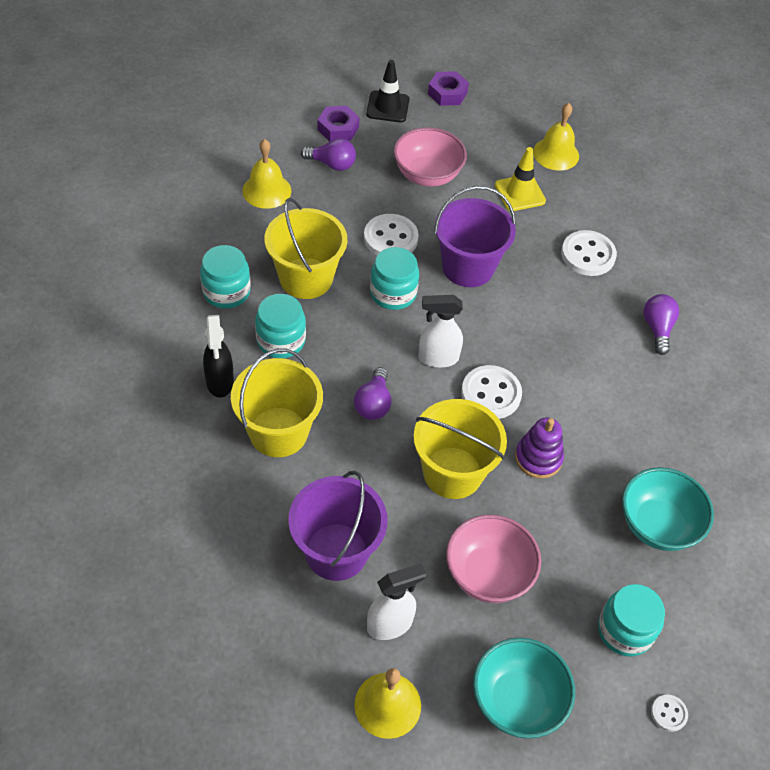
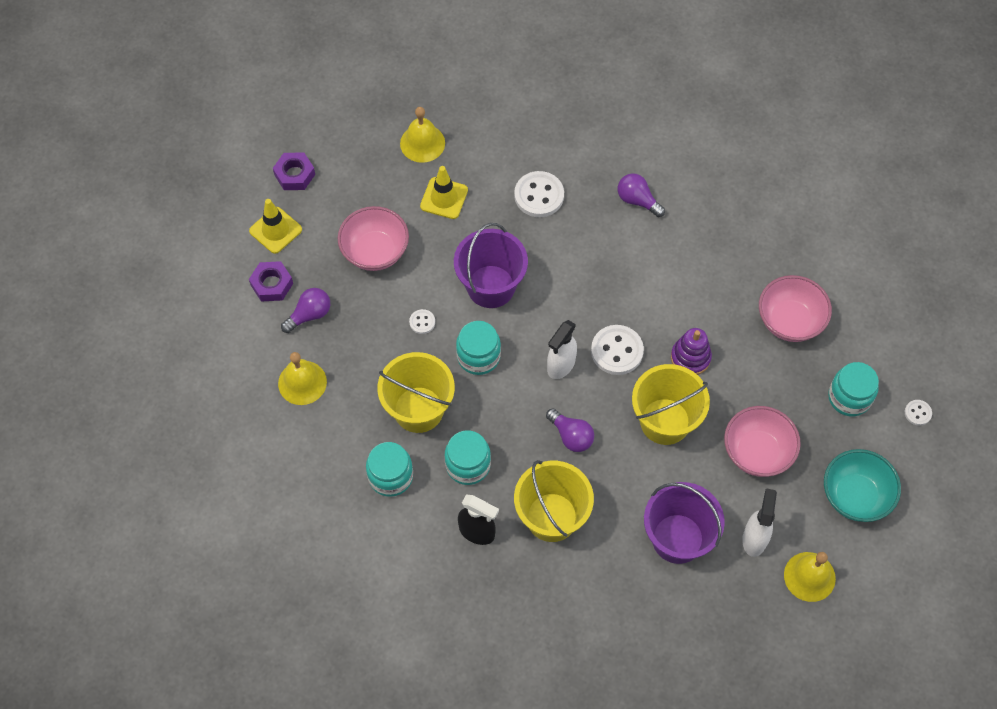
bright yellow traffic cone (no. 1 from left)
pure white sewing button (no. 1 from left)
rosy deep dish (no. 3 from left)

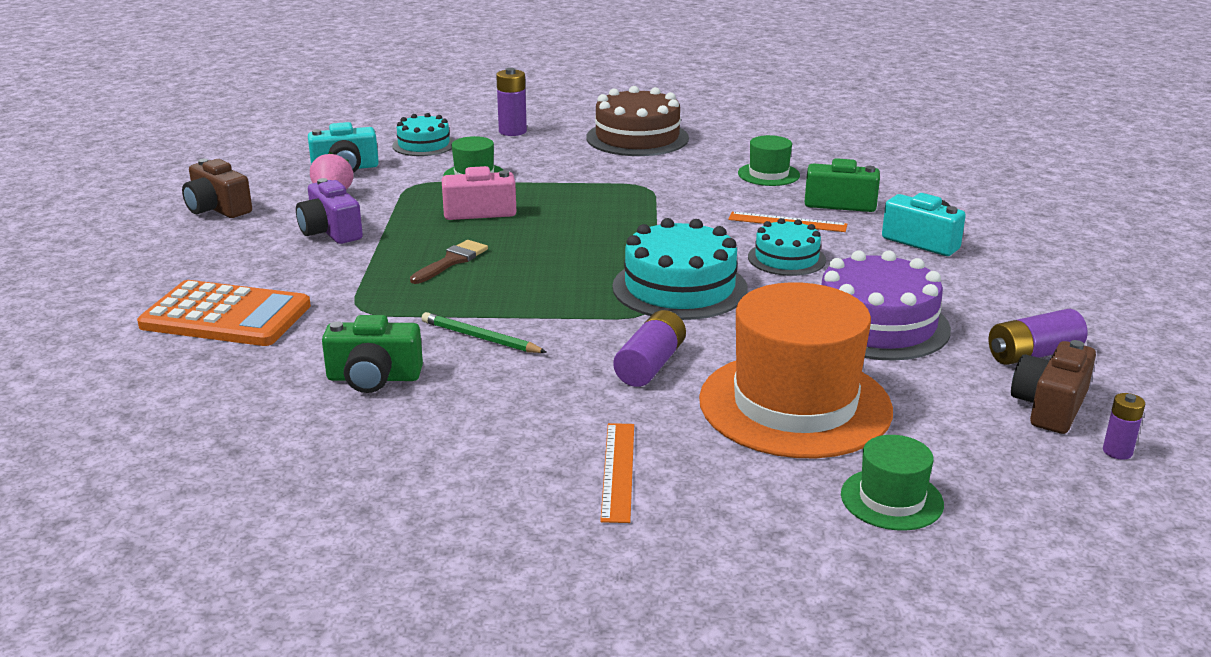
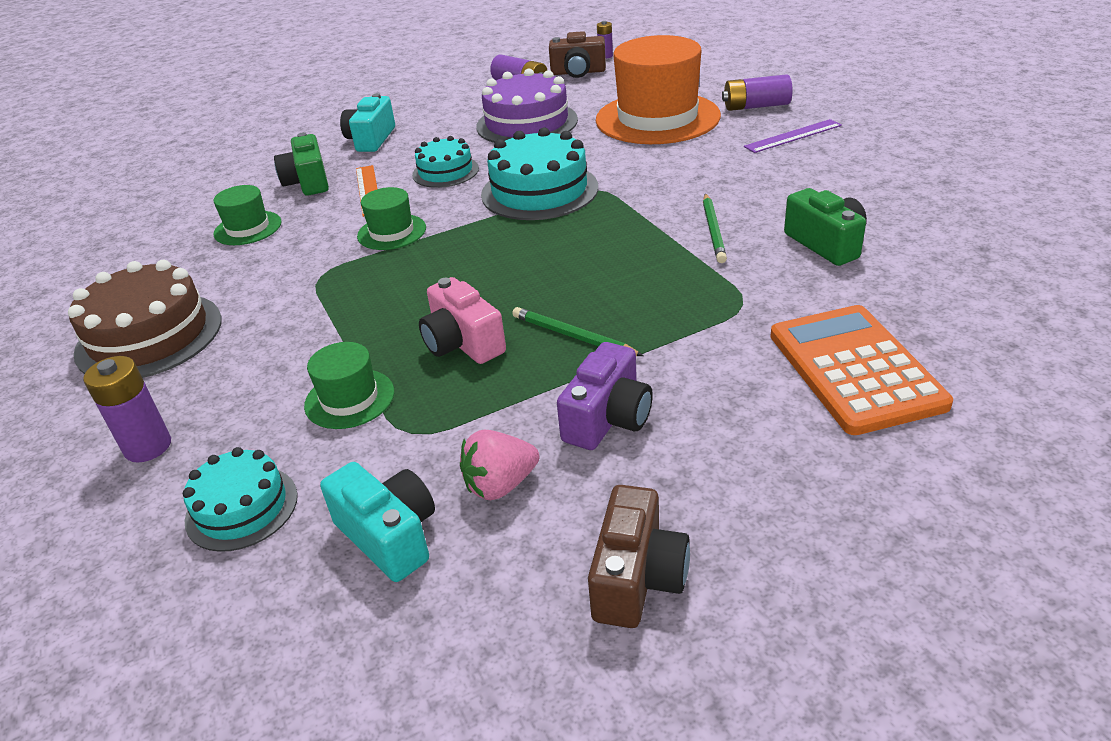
leaf-green hat (no. 3 from left)
leaf-green wooden pencil (no. 1 from left)
royal purple power cell (no. 4 from left)
royal purple straightedge
brown paint brush

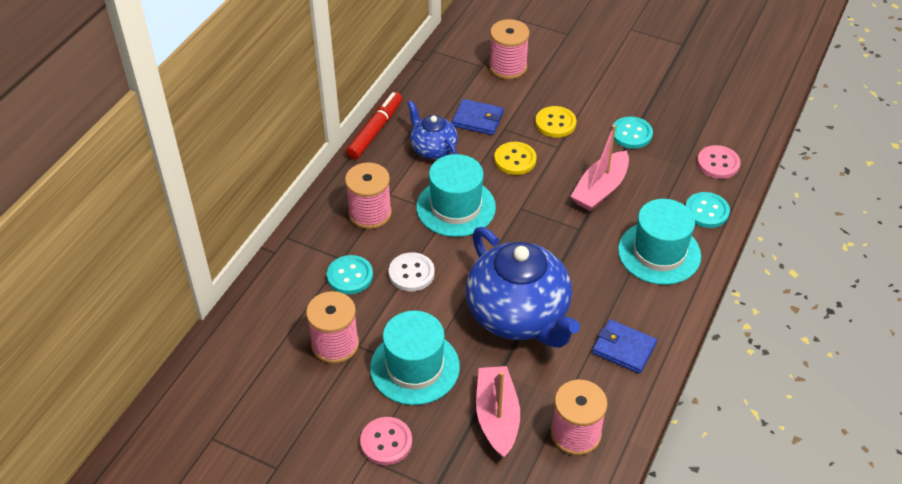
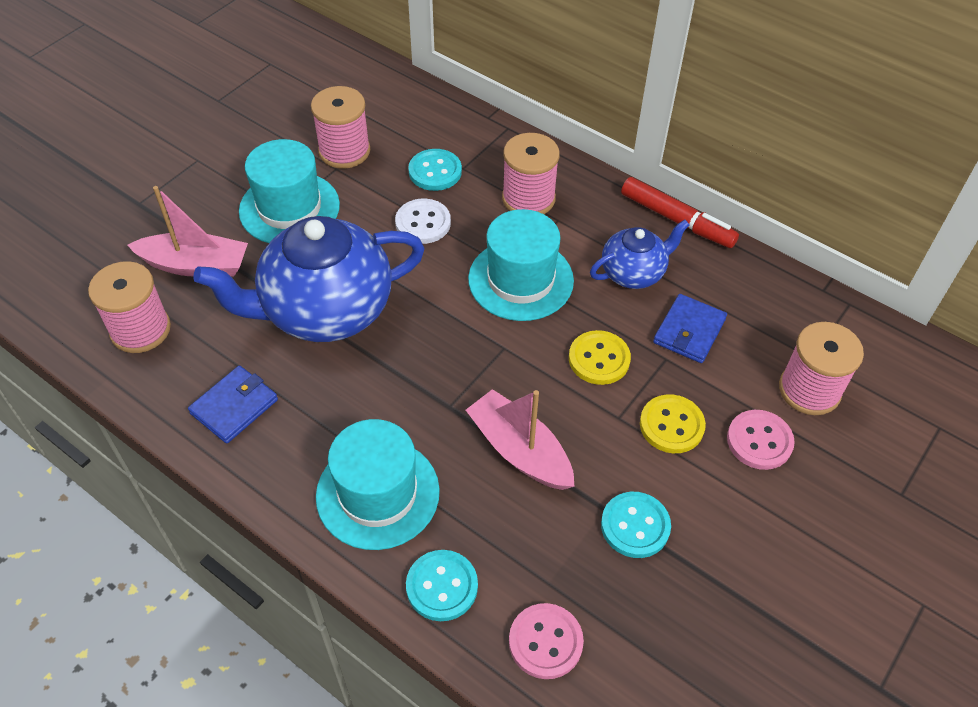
rosy sewing button (no. 2 from left)

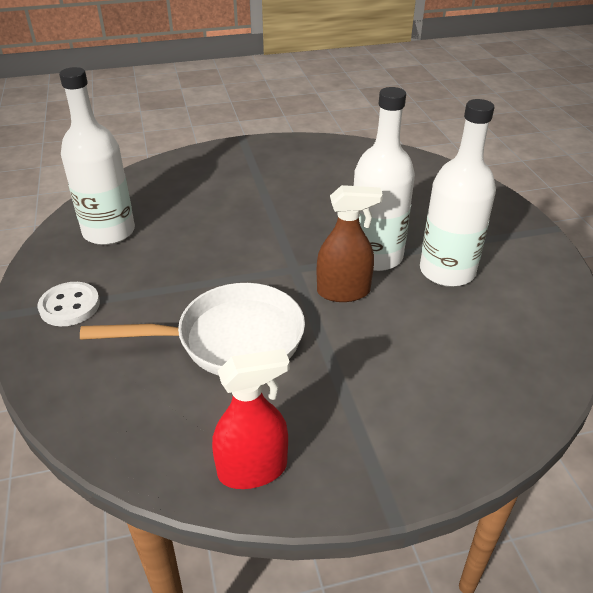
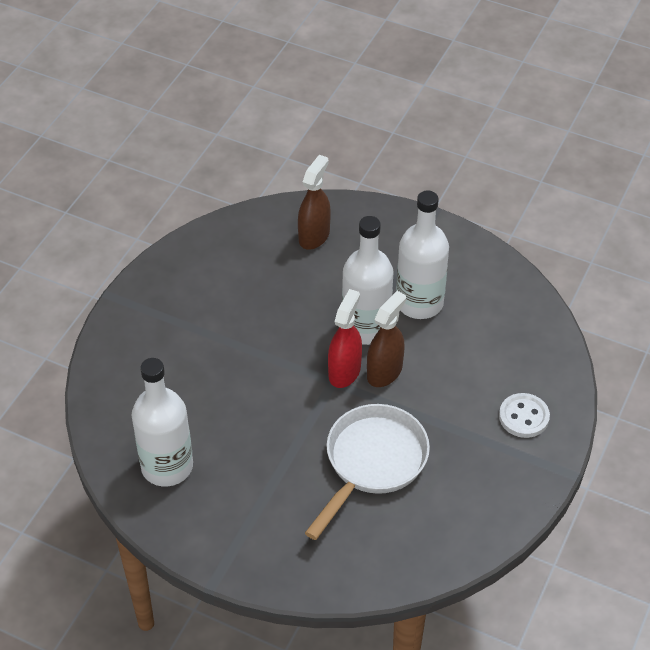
brown sprayer (no. 1 from left)
red sprayer
pure white sewing button

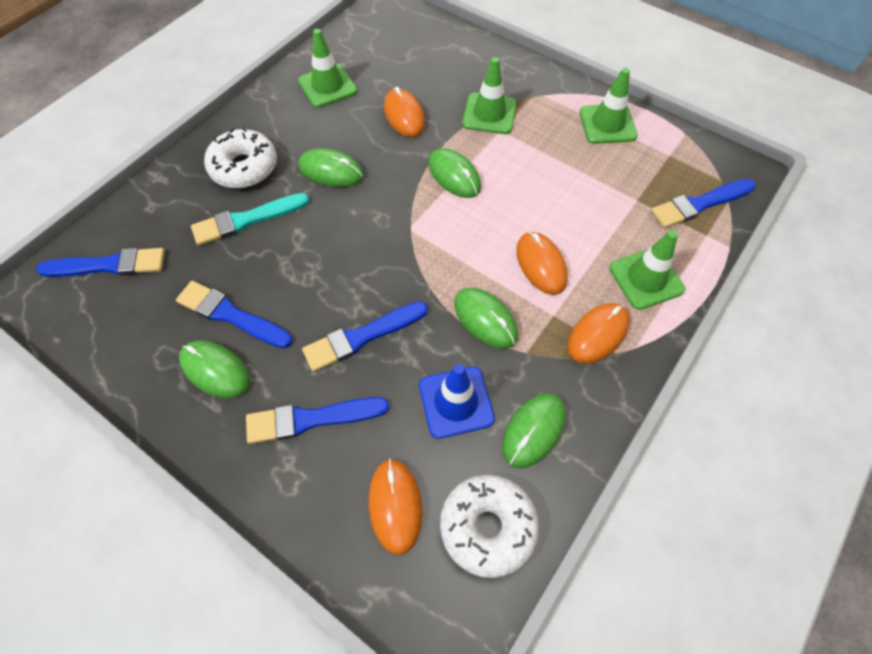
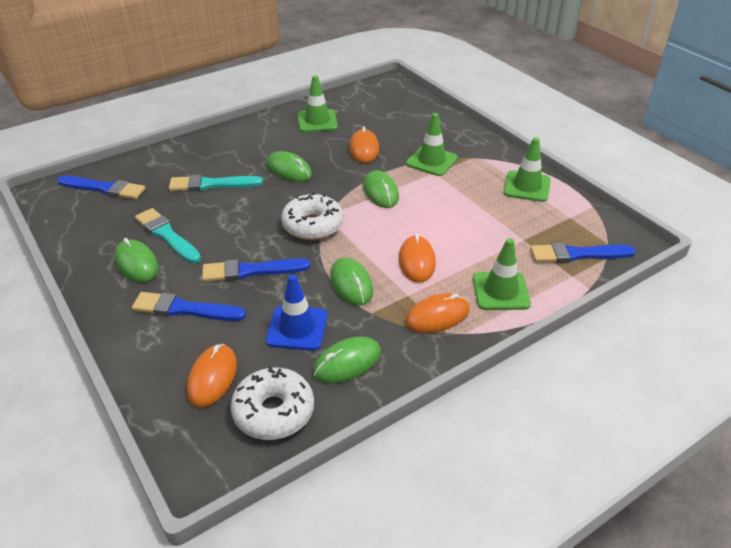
teal paint brush (no. 1 from left)
pure white glazed donut (no. 2 from left)

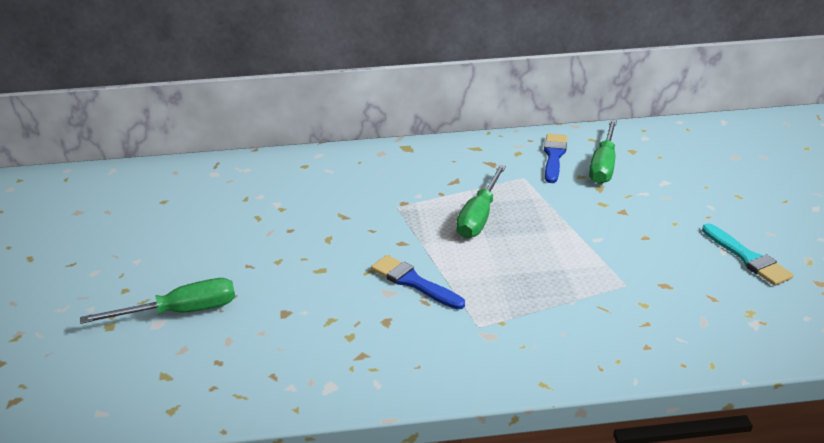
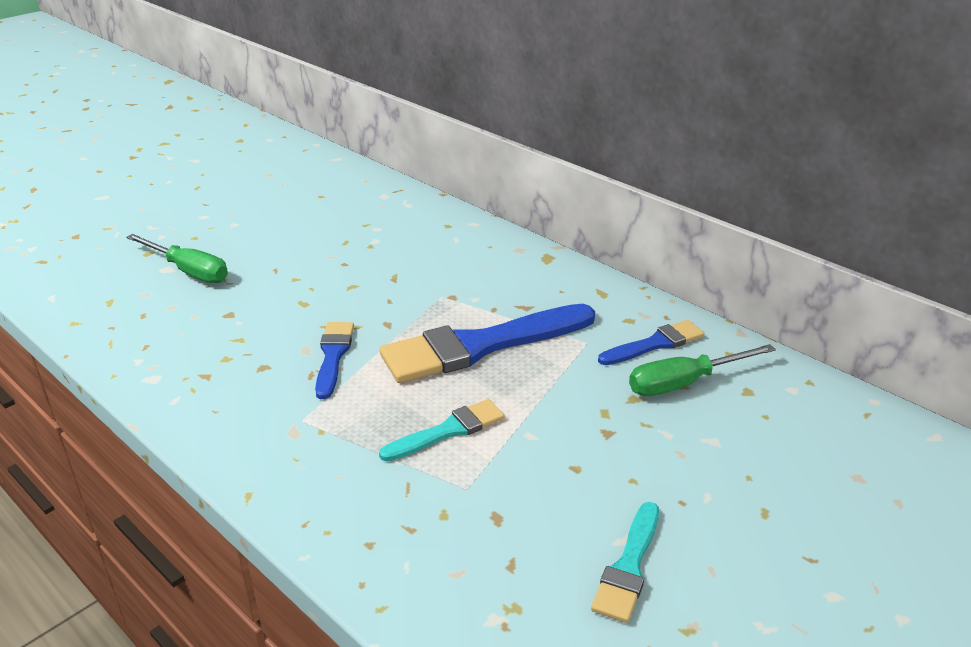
cobalt paint brush (no. 2 from left)
teal paint brush (no. 1 from left)

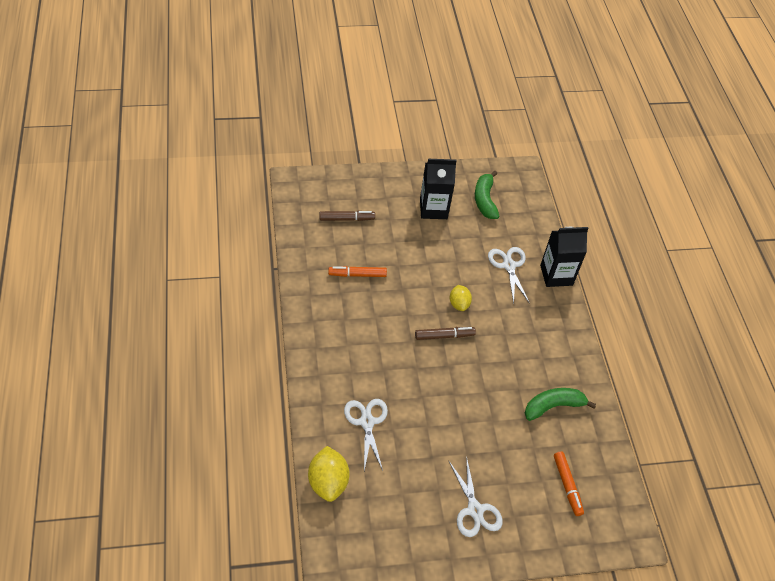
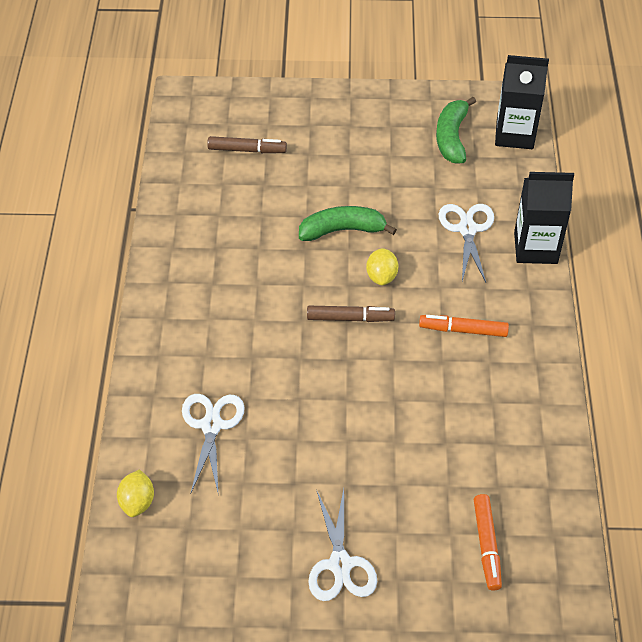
bright yellow citrus fruit (no. 1 from left)
leaf-green toy banana (no. 1 from left)
orange-coloured felt pen (no. 1 from left)
ebony carton (no. 1 from left)

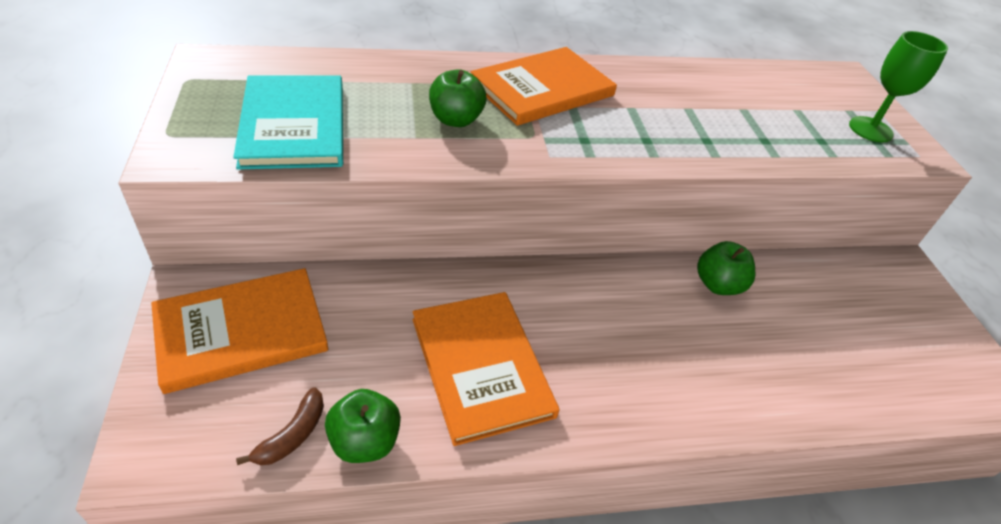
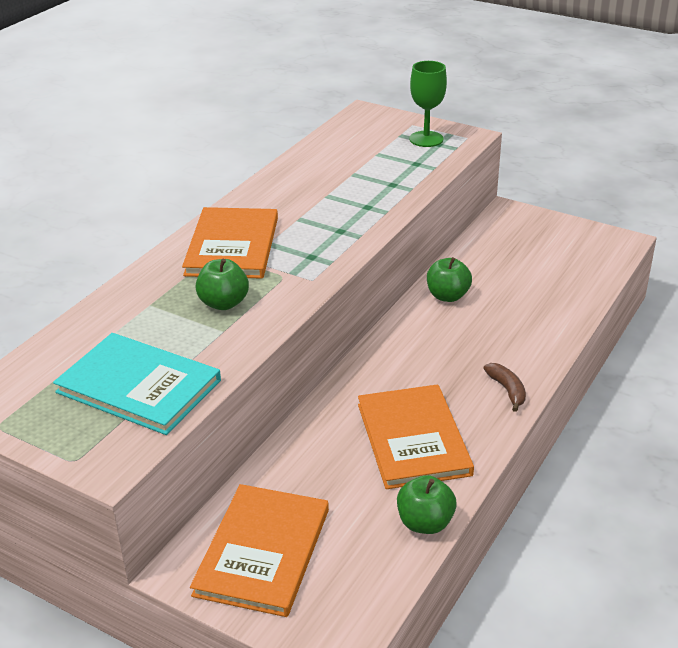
orange-coloured hardcover (no. 3 from left)
brown toy banana

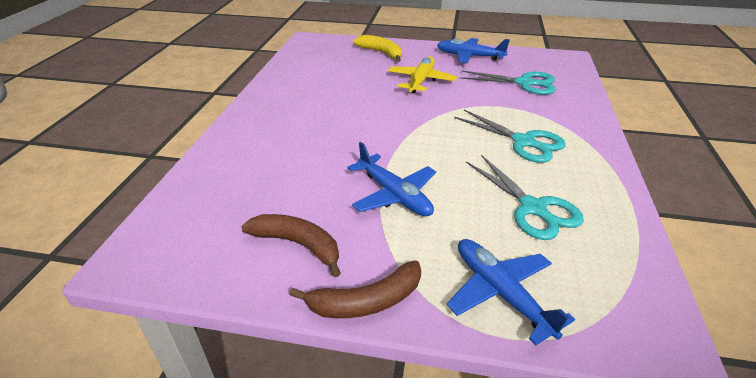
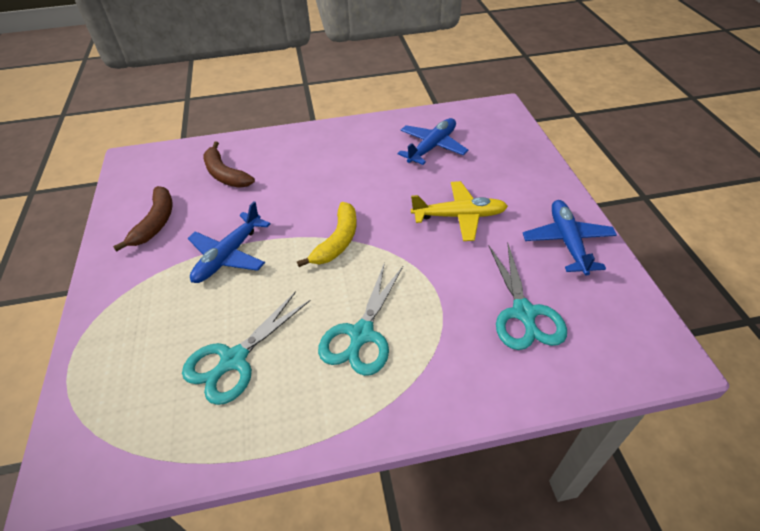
brown toy banana (no. 2 from left)
bright yellow toy banana
cobalt toy plane (no. 2 from left)

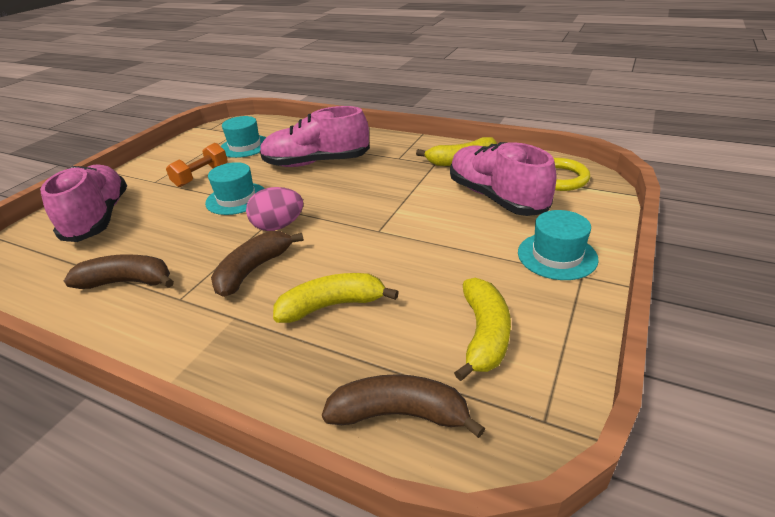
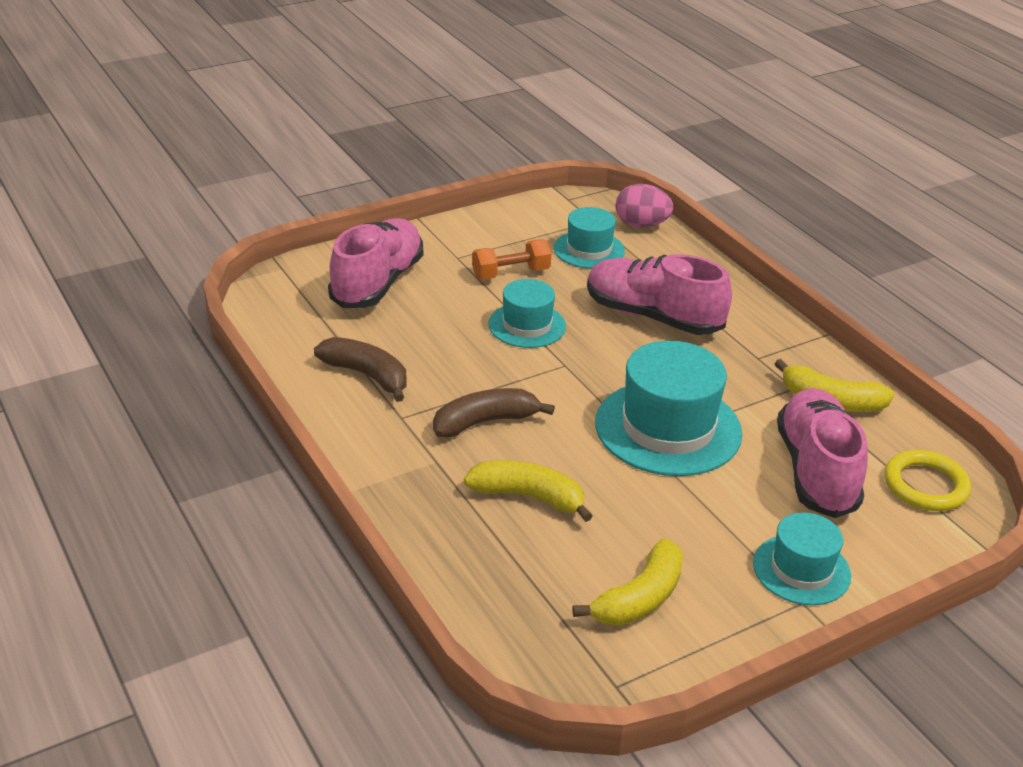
teal hat (no. 3 from left)
rosy egg shape
brown toy banana (no. 3 from left in the first image)

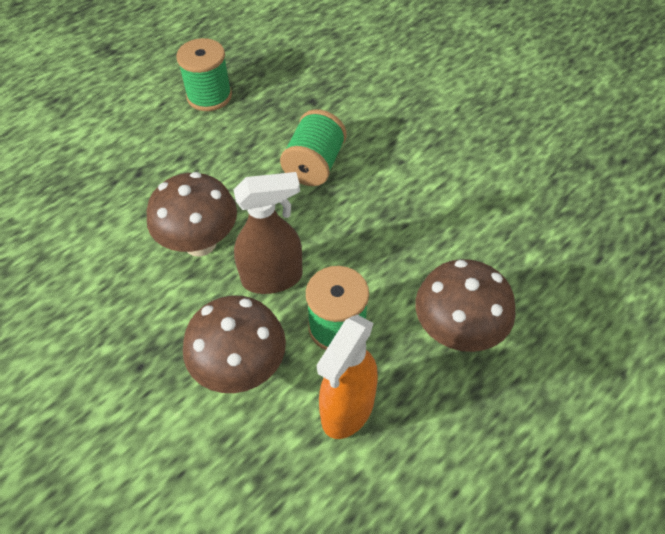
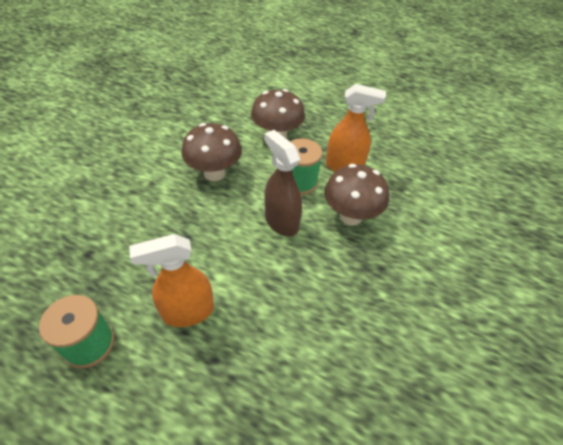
orange-coloured sprayer (no. 1 from left)
brown toadstool (no. 1 from left)
leaf-green spool (no. 2 from left in the first image)

